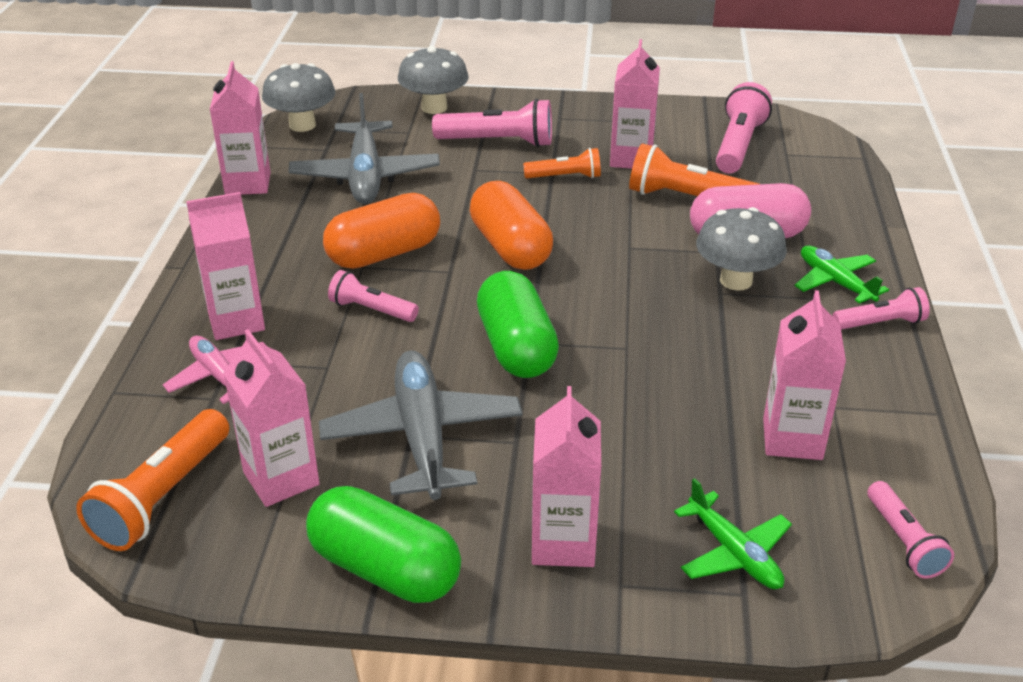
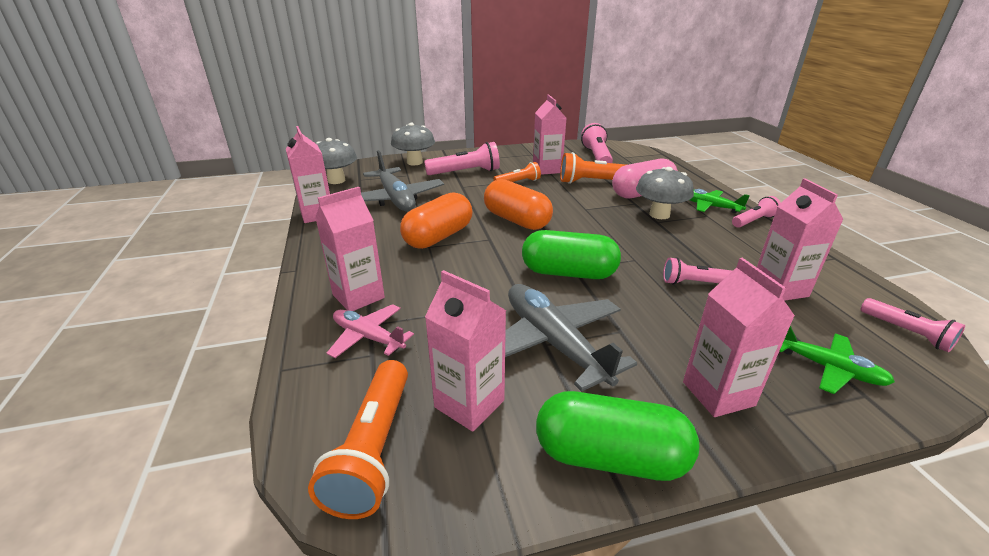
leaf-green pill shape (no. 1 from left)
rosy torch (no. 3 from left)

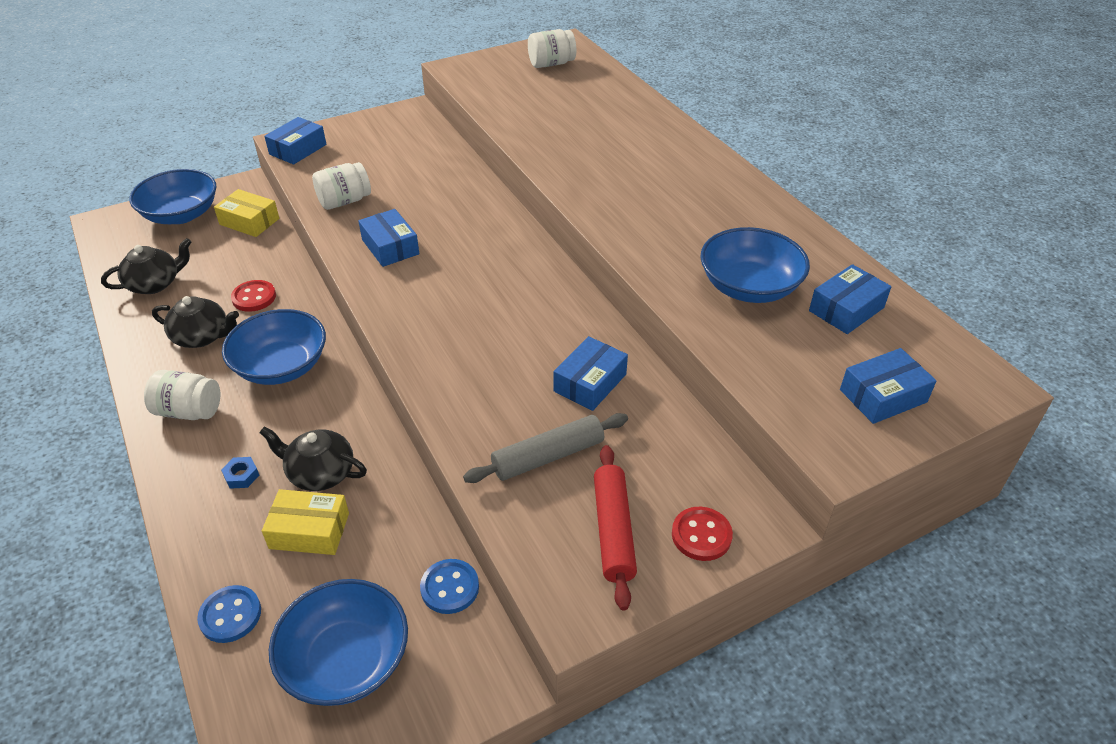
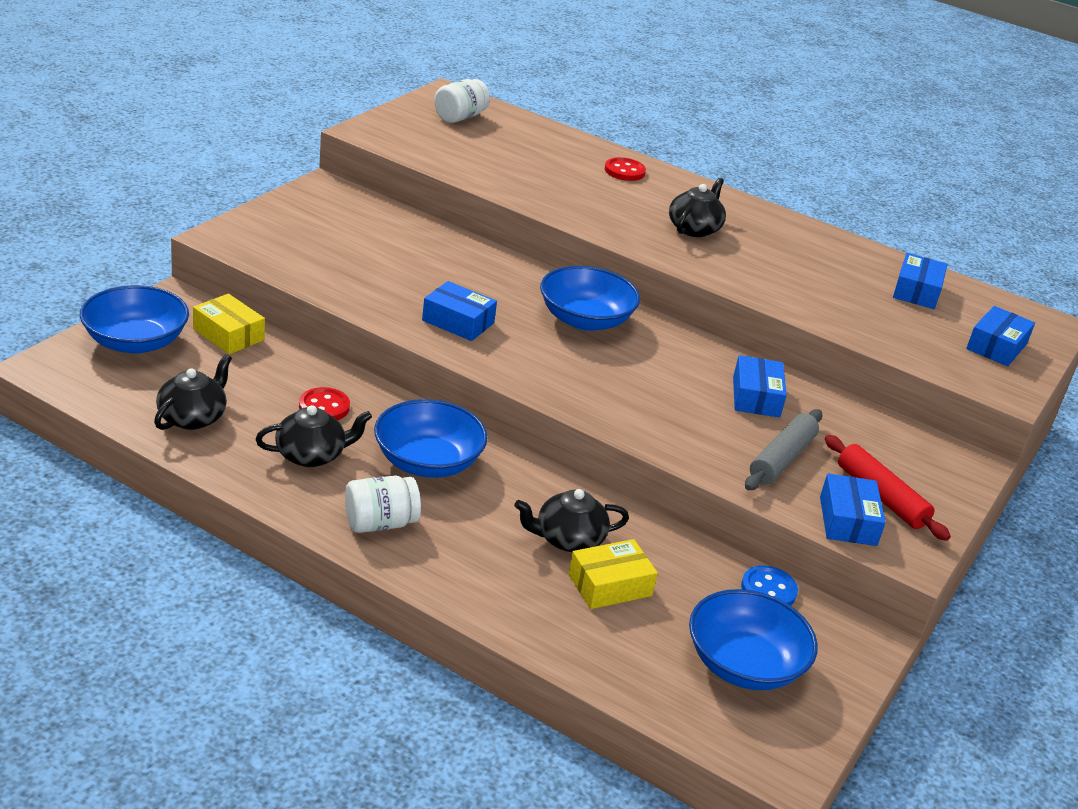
bright yellow package (no. 1 from left)
cobalt deep dish (no. 3 from left)
red sewing button (no. 2 from left)
ebony teapot (no. 4 from left)
cobalt package (no. 3 from left)
cobalt sewing button (no. 1 from left in the first image)
cobalt nut
pure white preserve jar (no. 2 from left in the first image)

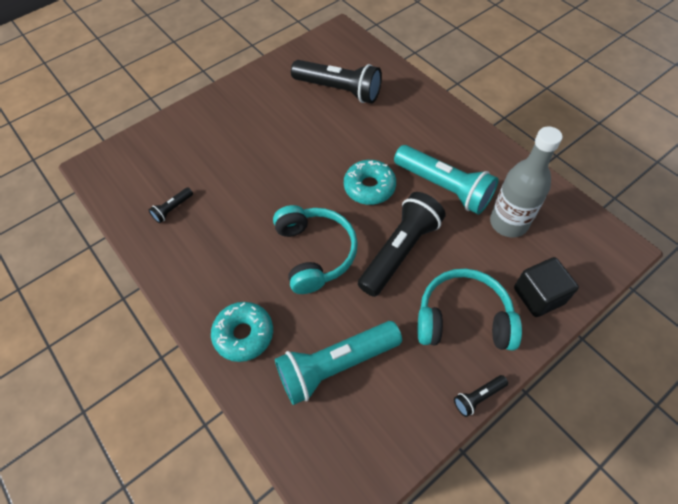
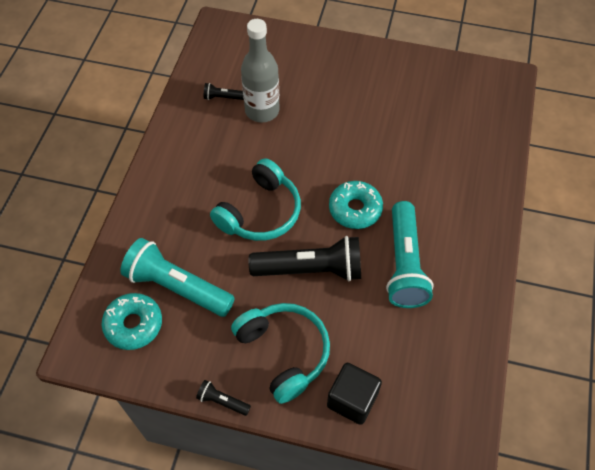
teal glazed donut (no. 1 from left)
ash-grey flask
ebony torch (no. 2 from left in the first image)

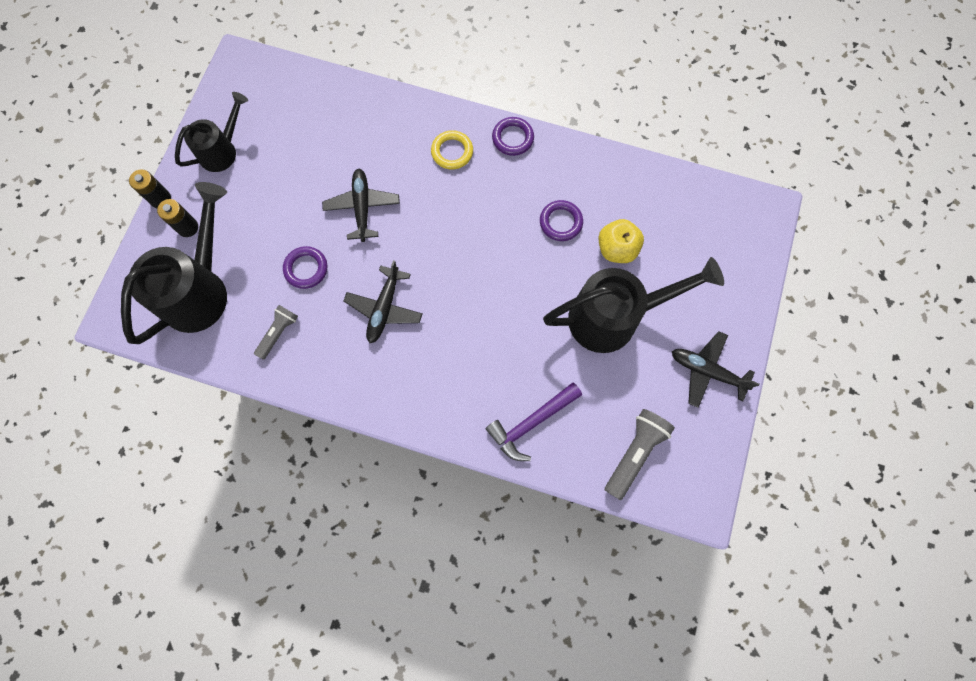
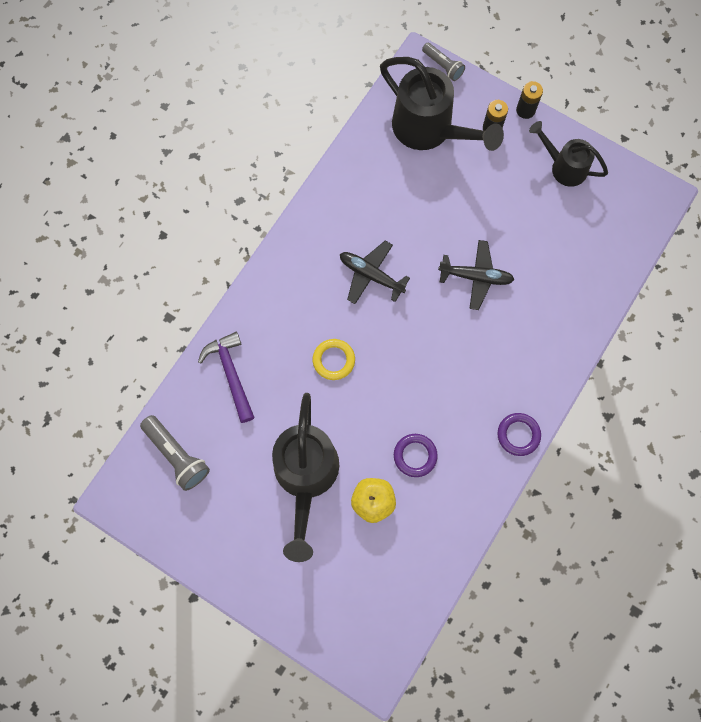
bright yellow hoop
ash-grey torch (no. 2 from left)
ebony sprinkling can (no. 3 from left)
royal purple hoop (no. 1 from left in the first image)
ebony toy plane (no. 3 from left in the first image)

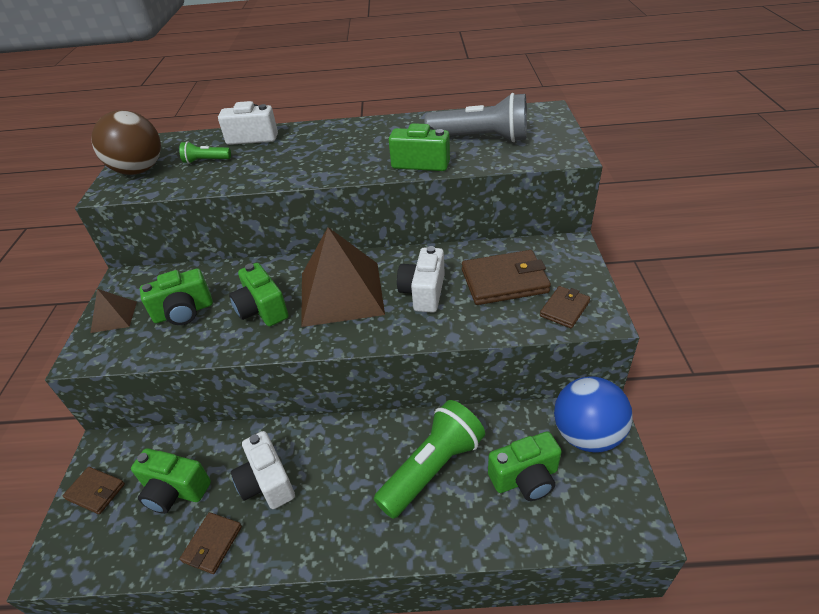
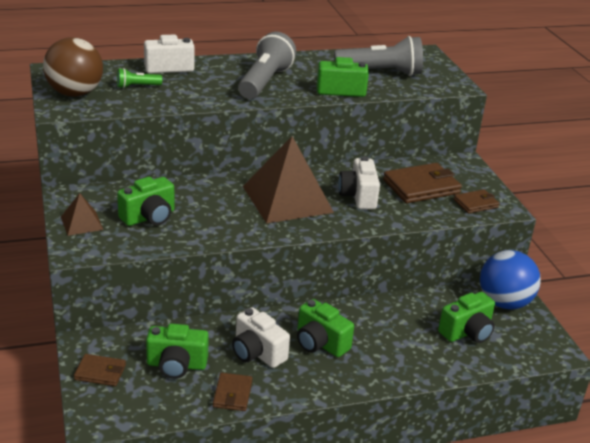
ash-grey torch (no. 1 from left)
leaf-green photo camera (no. 3 from left)
brown wallet (no. 4 from left)
leaf-green torch (no. 2 from left in the first image)

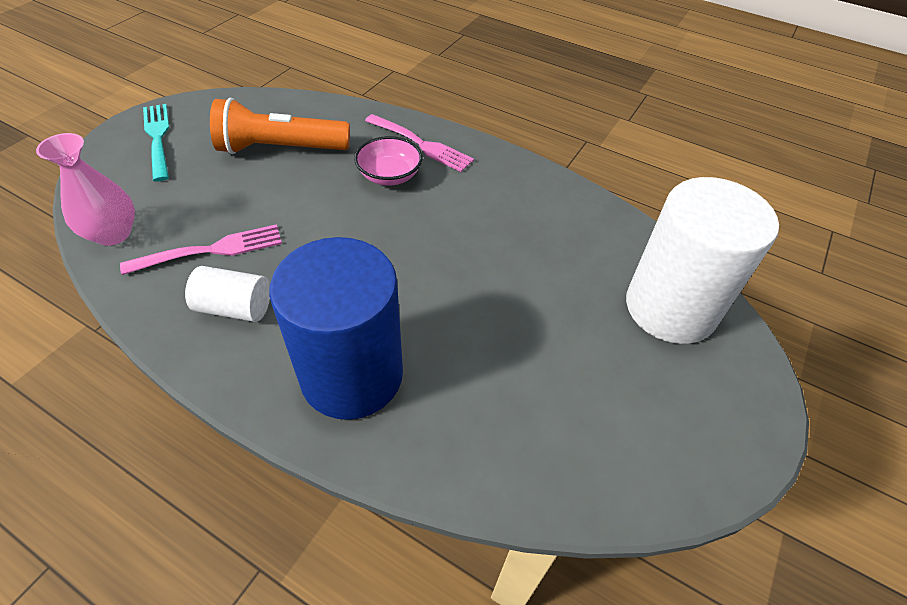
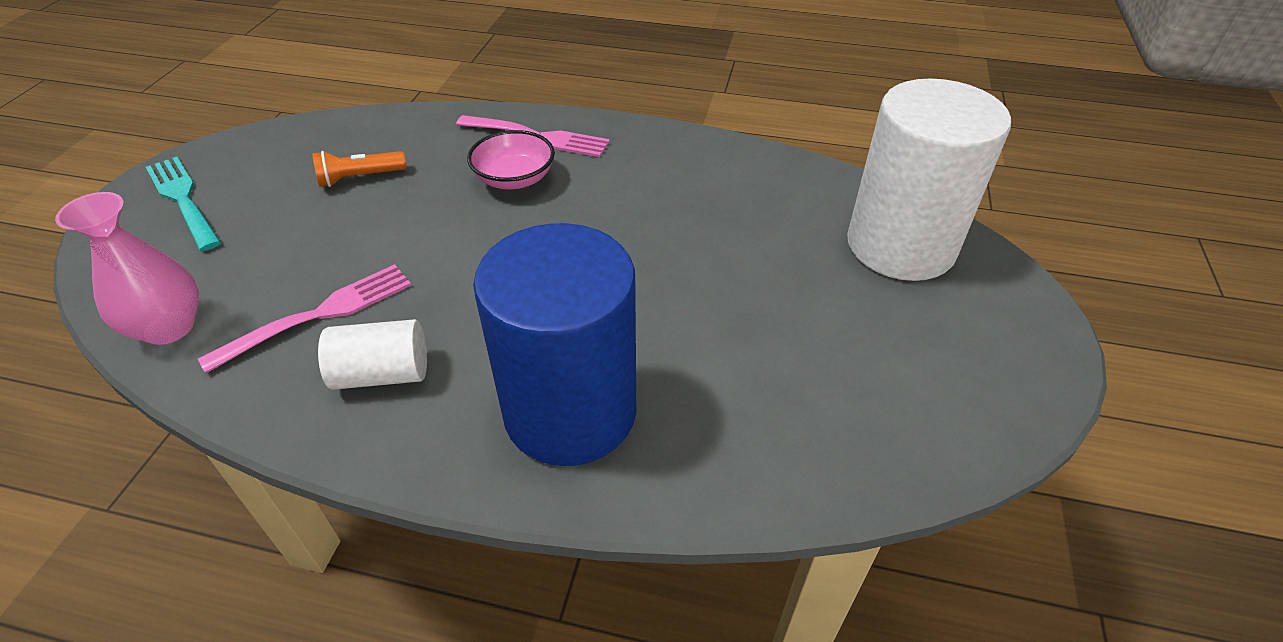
orange-coloured torch

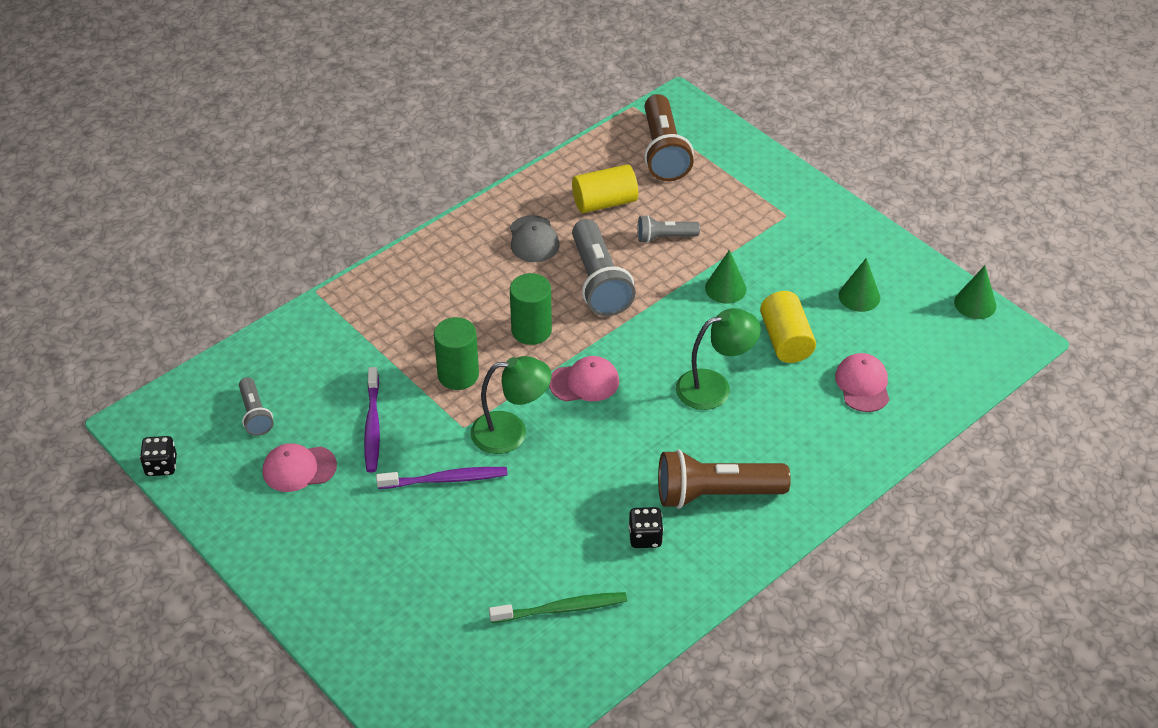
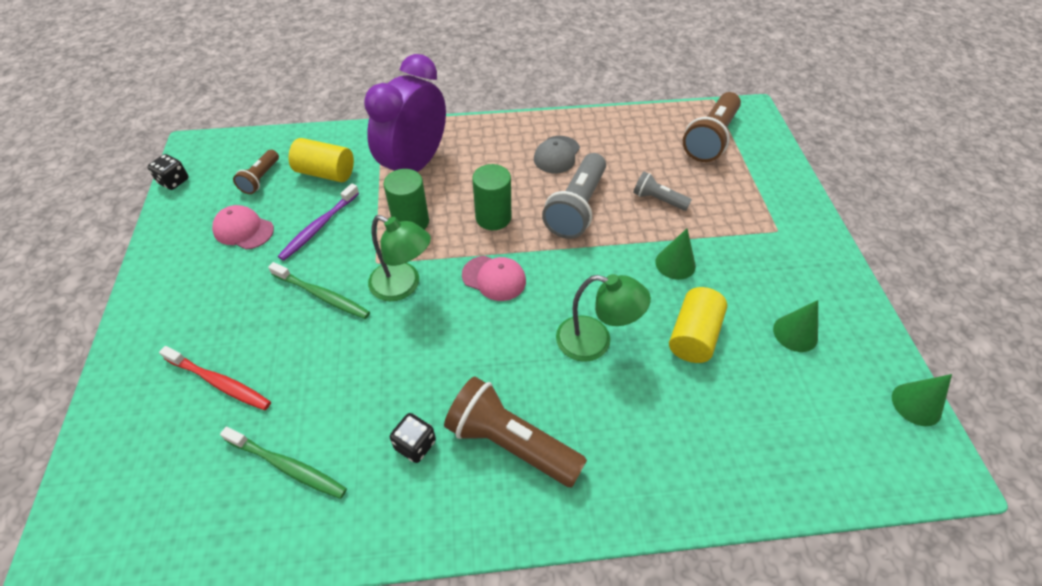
red tooth brush
brown torch (no. 1 from left)
leaf-green tooth brush (no. 2 from left)
bright yellow cylinder (no. 1 from left)
royal purple alarm clock
rosy peaked cap (no. 3 from left in the first image)

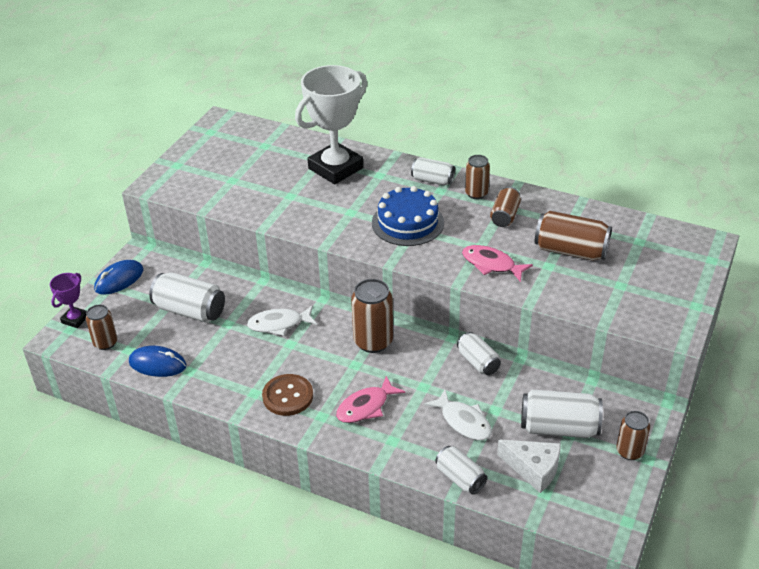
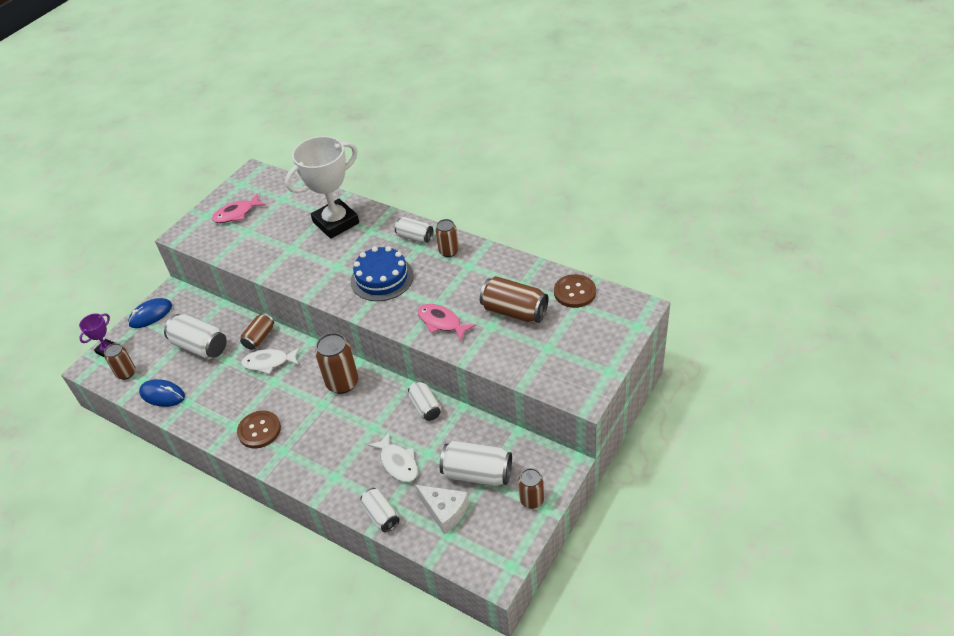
rosy fish figure (no. 1 from left)
brown soda can (no. 2 from left)
brown sewing button (no. 2 from left)

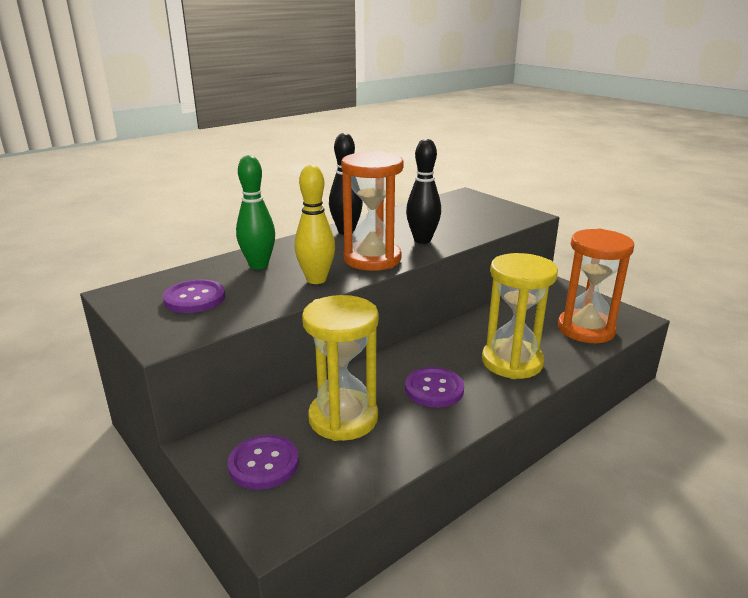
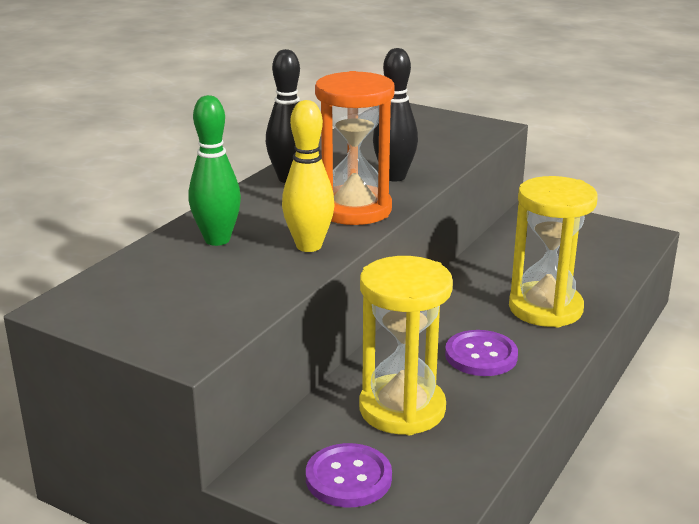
royal purple sewing button (no. 1 from left in the first image)
orange-coloured hourglass (no. 2 from left in the first image)

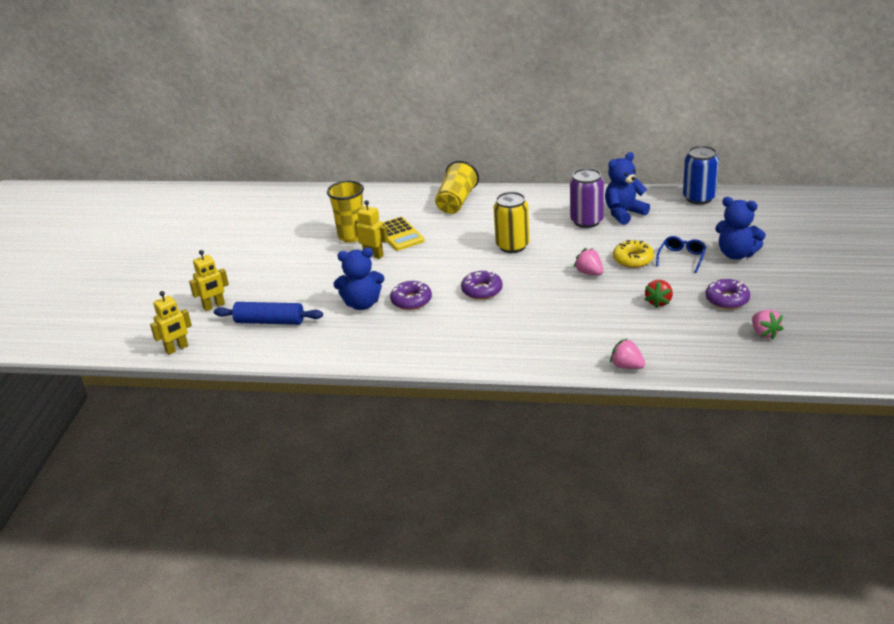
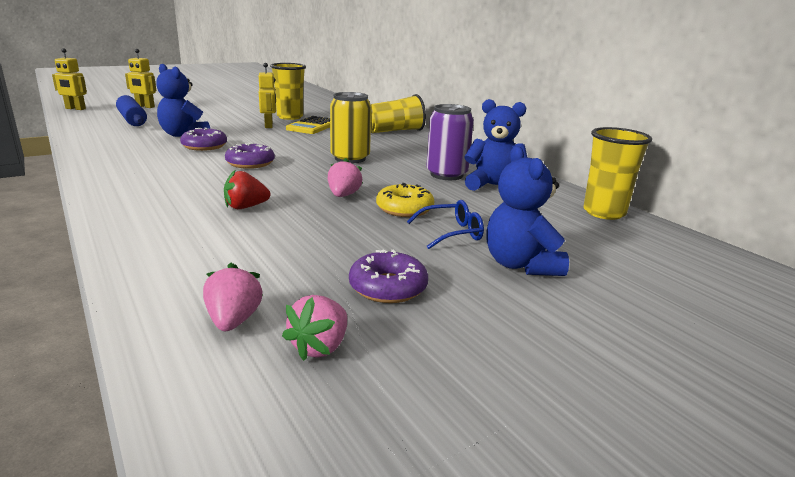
rosy berry (no. 1 from left)
red berry
bright yellow beaker (no. 3 from left)

